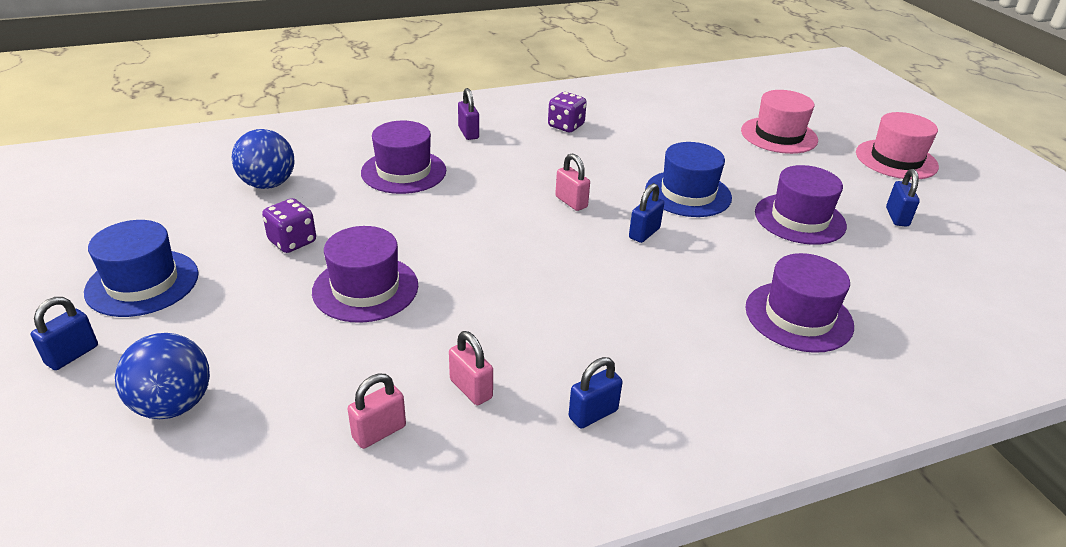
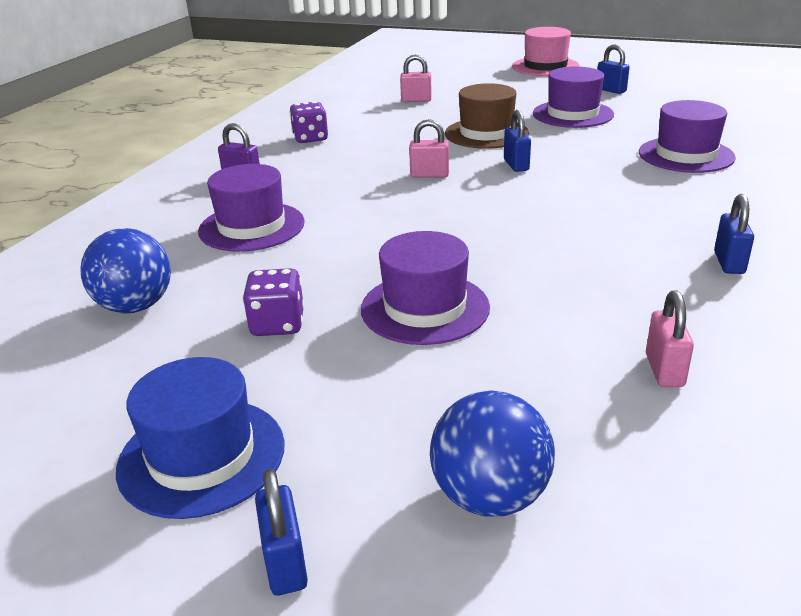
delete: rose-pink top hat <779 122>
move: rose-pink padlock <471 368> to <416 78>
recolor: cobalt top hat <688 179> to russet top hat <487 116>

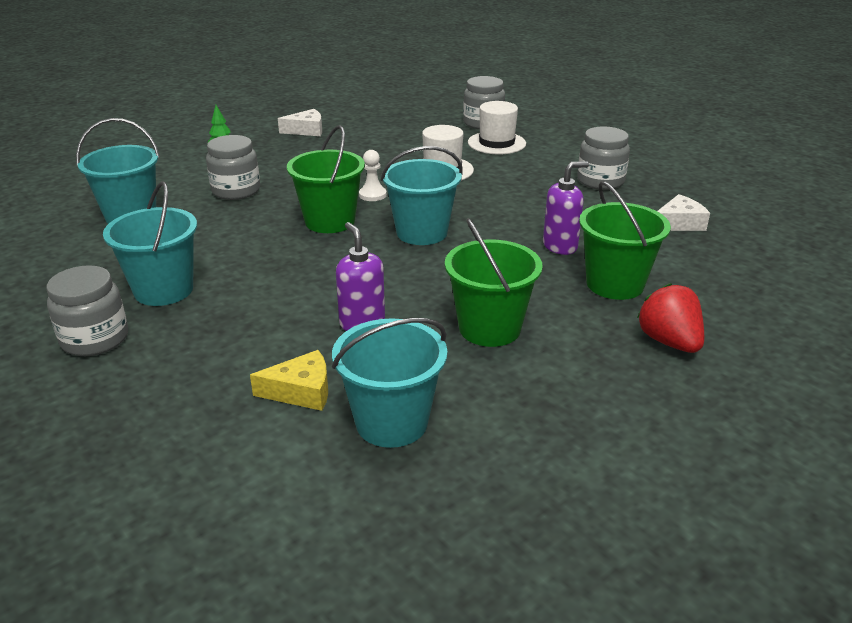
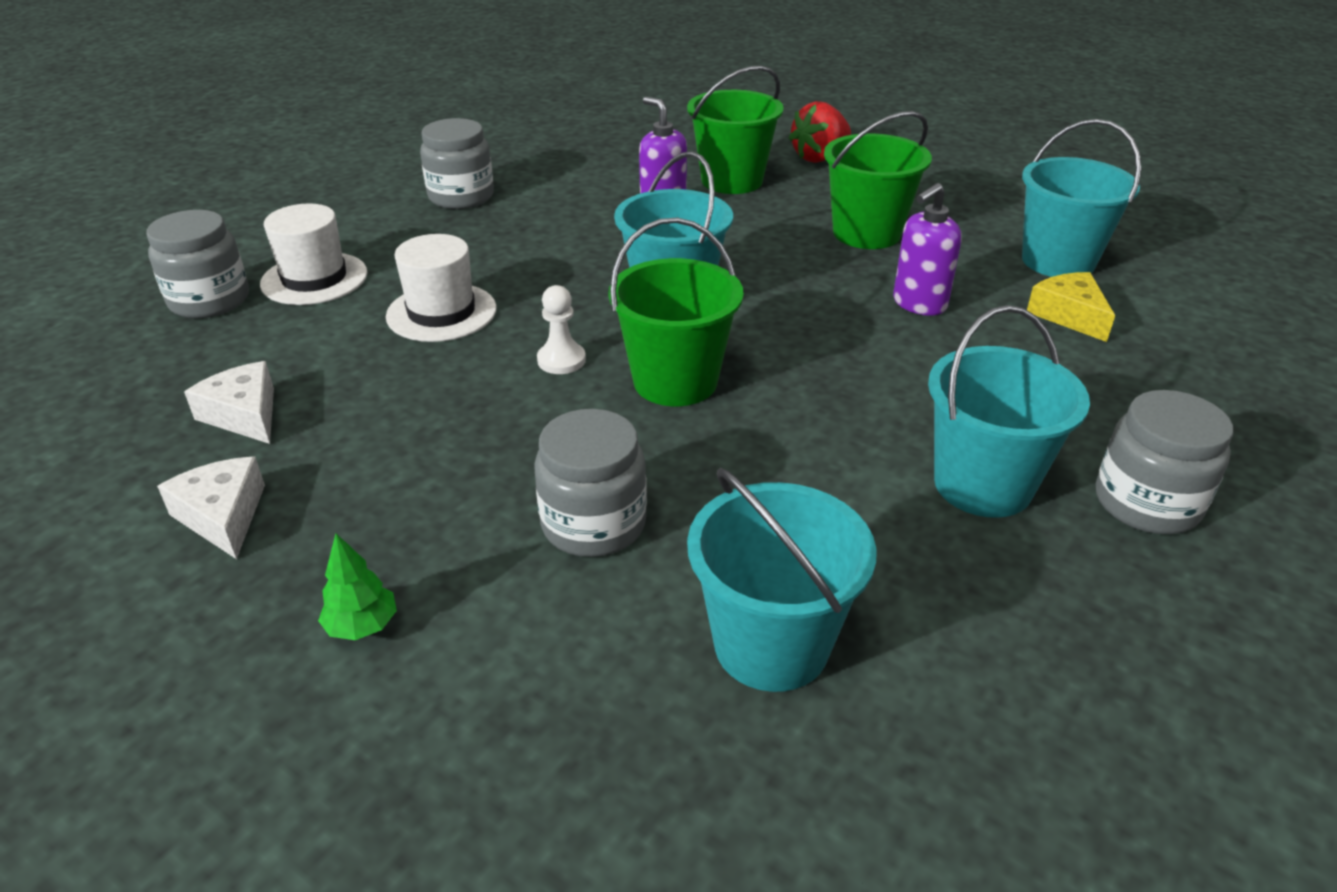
move: snow-white piece of cheese <683 212> to <229 402>

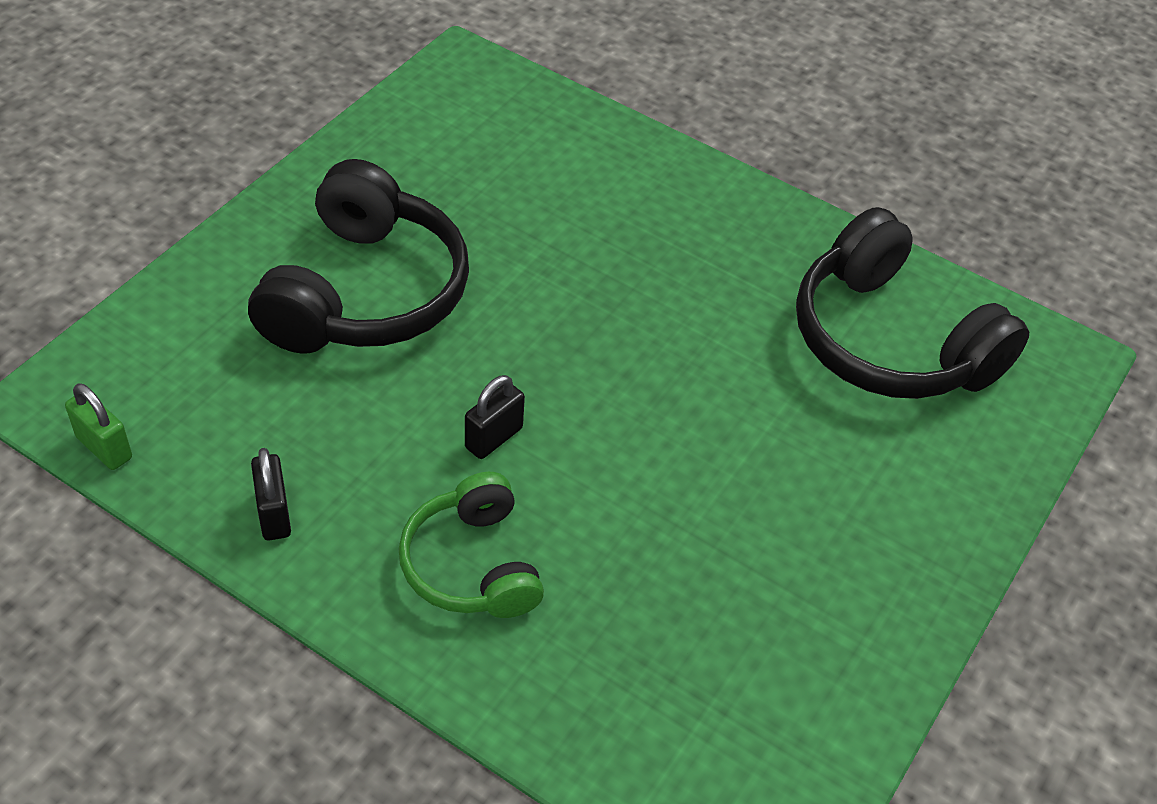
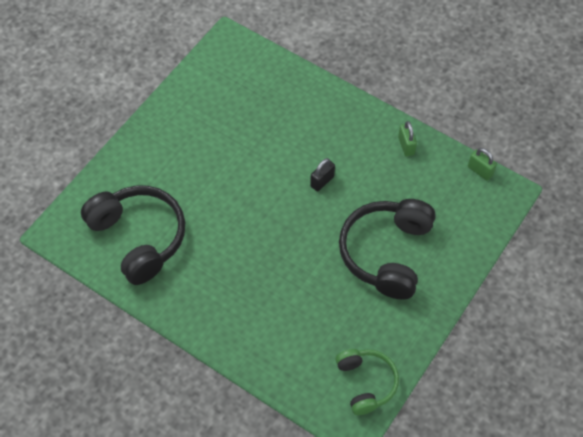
move: emerald headphones <471 545> to <367 382>
recolor: jet-black padlock <271 494> to emerald padlock <407 139>

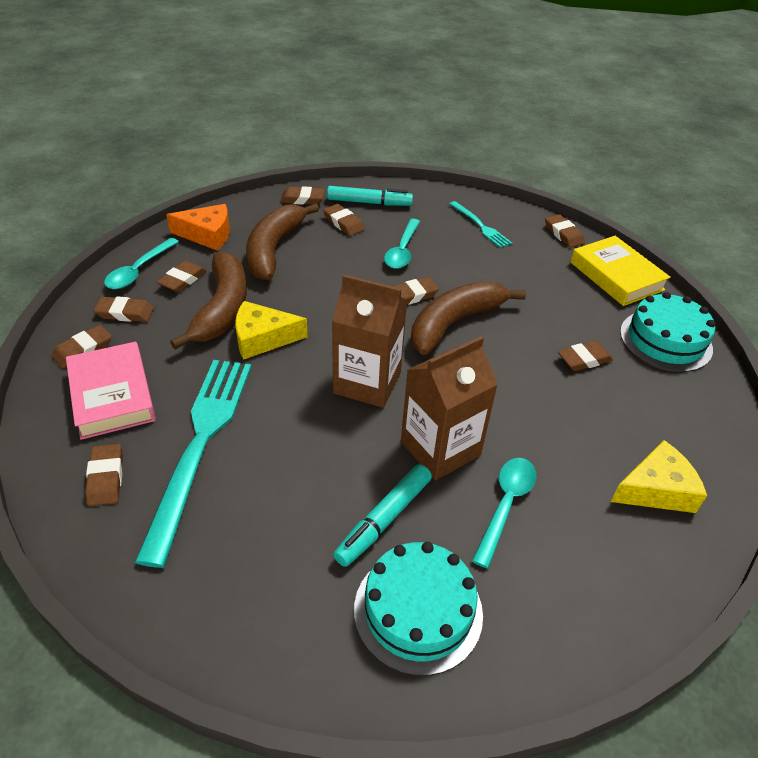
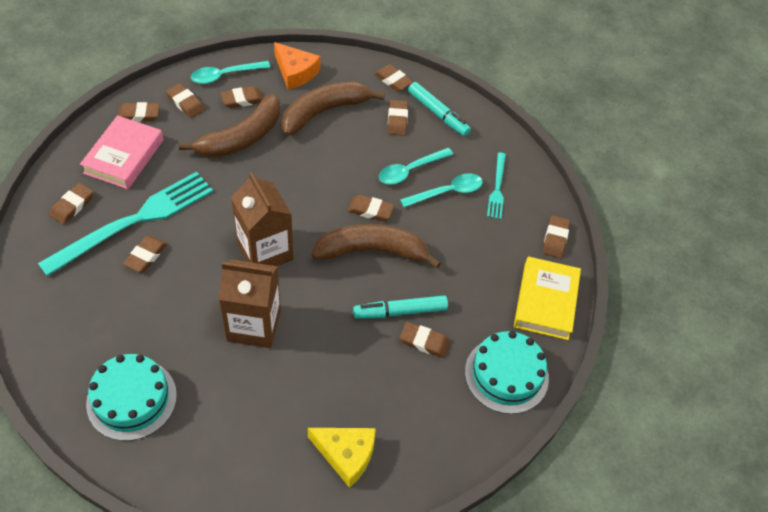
delete: bright yellow piece of cheese <271 330>
insert: russet eraser <145 254>
move: aqua marker pen <382 515> to <400 307>; aqua spoon <504 513> to <441 190>

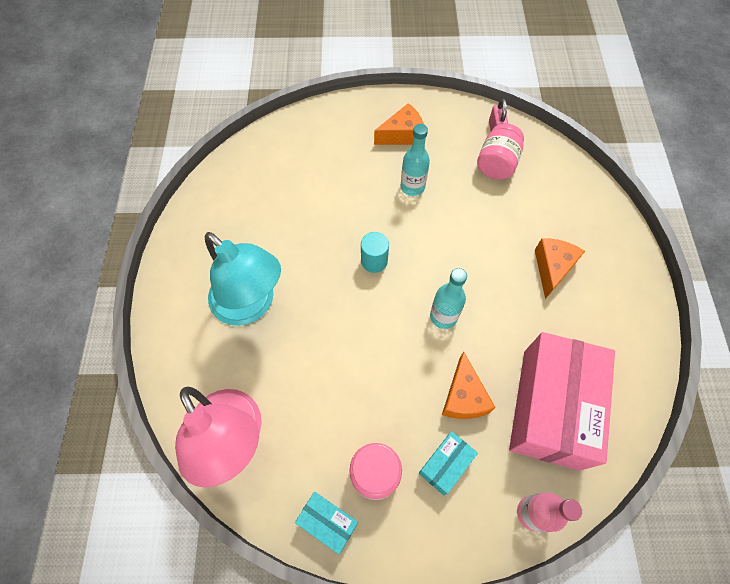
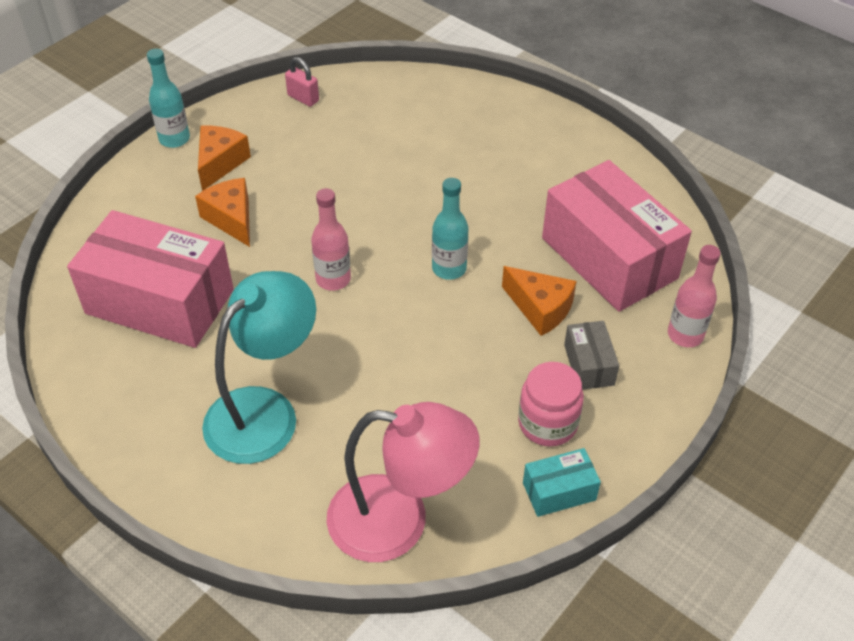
delete: rose-pink jar <500 151>
insert: rose-pink package <150 279>
move: aqua drink bottle <415 160> to <168 98>; orange piece of cheese <560 268> to <222 212>
replace: aqua cylinder shape <375 252> to rose-pink drink bottle <331 239>
recolor: aqua package <448 463> to ash-grey package <591 355>
rotate: aqua lamp <243 279> = <259 367> 45 degrees counterclockwise

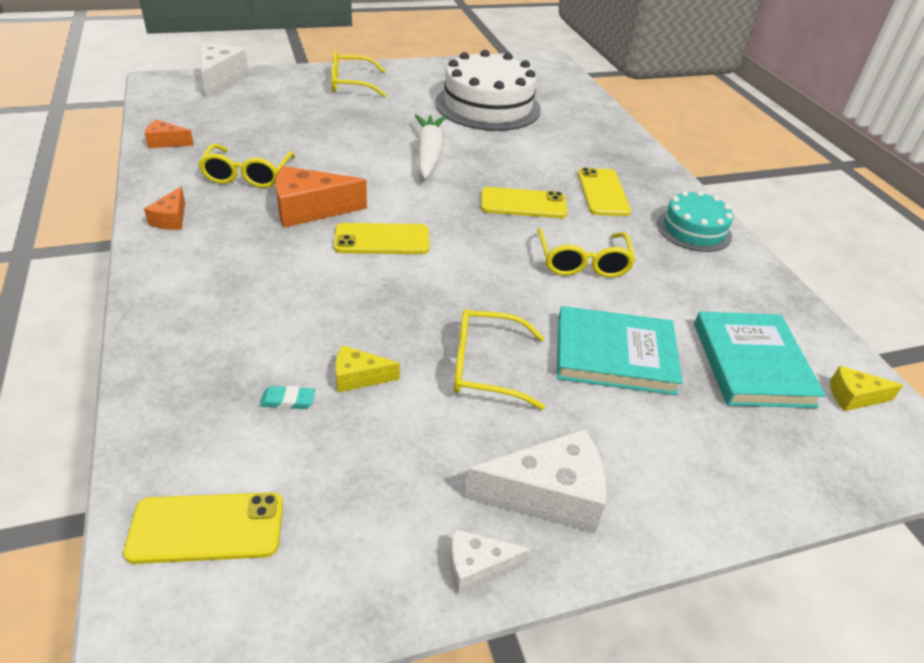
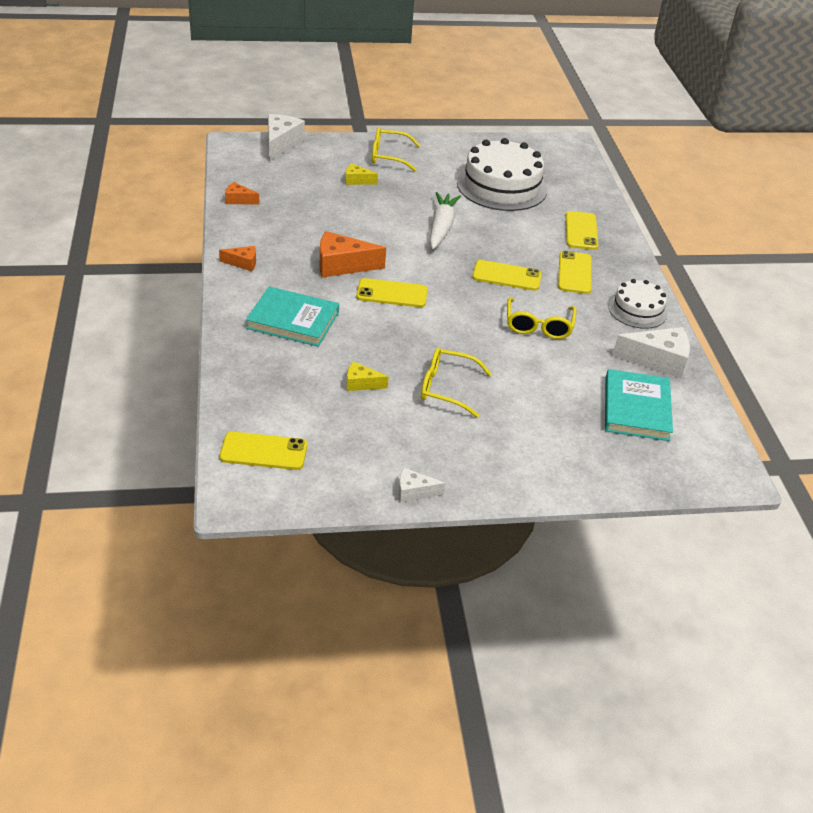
delete: bright yellow glasses <246 166>; aqua eraser <287 397>
insert: bright yellow smartphone <581 230>
move: snow-white piece of cheese <535 481> to <651 352>; aqua book <620 350> to <292 316>; bright yellow piece of cheese <867 388> to <361 174>
recolor: aqua layer cake <695 221> to snow-white layer cake <638 304>
rotate: orange piece of cheese <164 208> = <237 258> 105 degrees counterclockwise

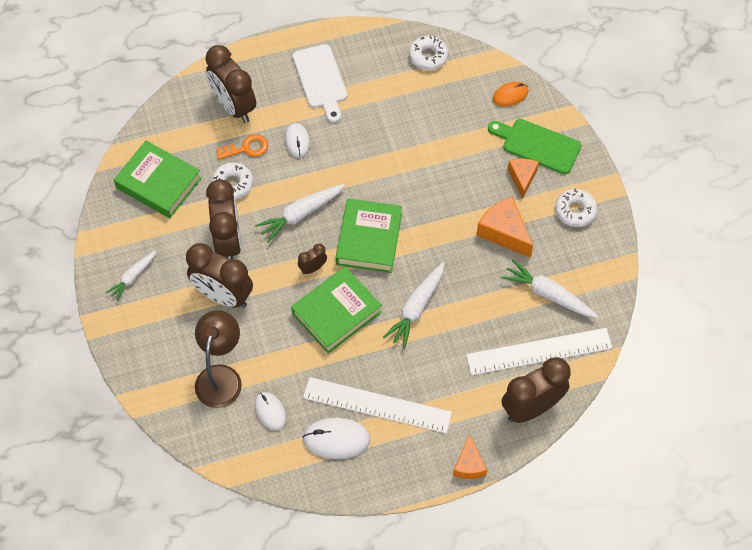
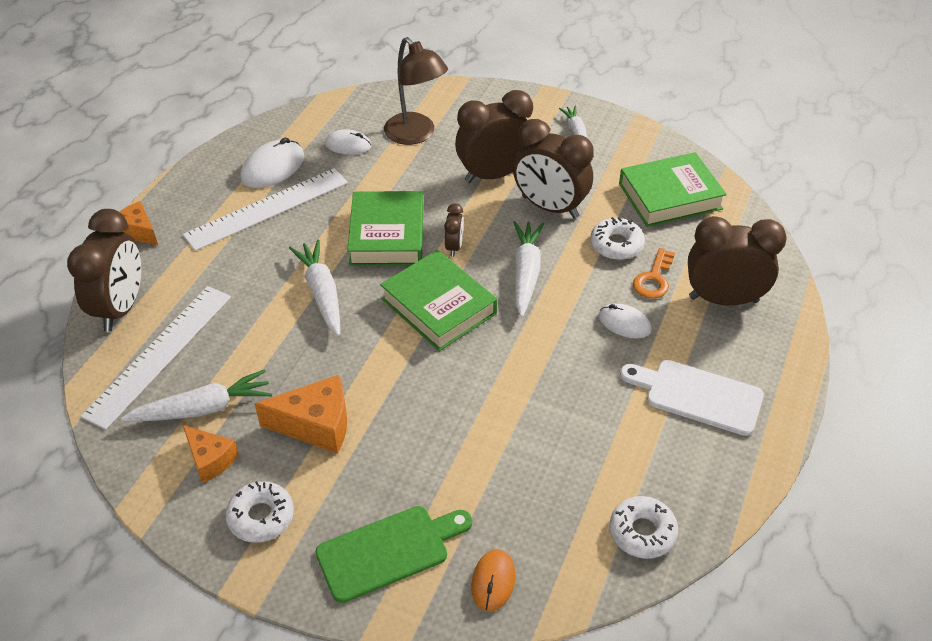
move: orange piece of cheese <523 179> to <211 454>

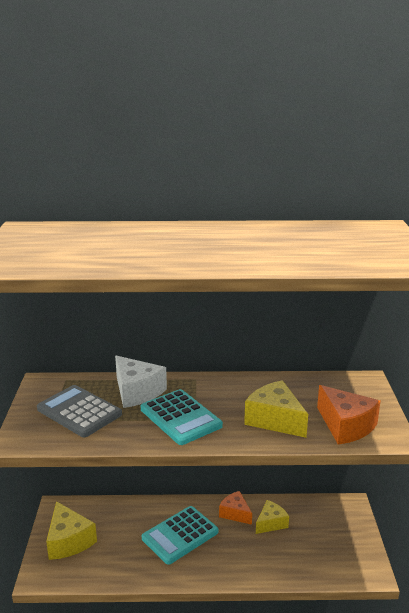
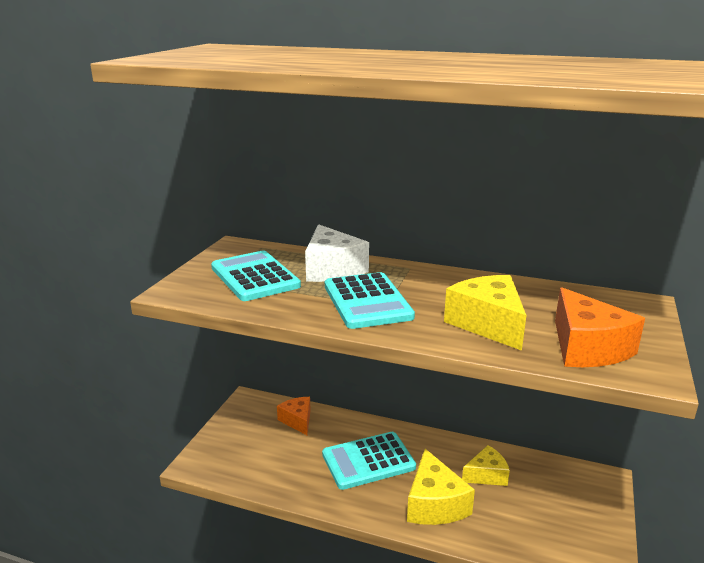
move: bright yellow piece of cheese <71 530> to <441 487>; orange piece of cheese <235 508> to <294 416>
recolor: ash-grey calculator <79 411> to aqua calculator <256 276>

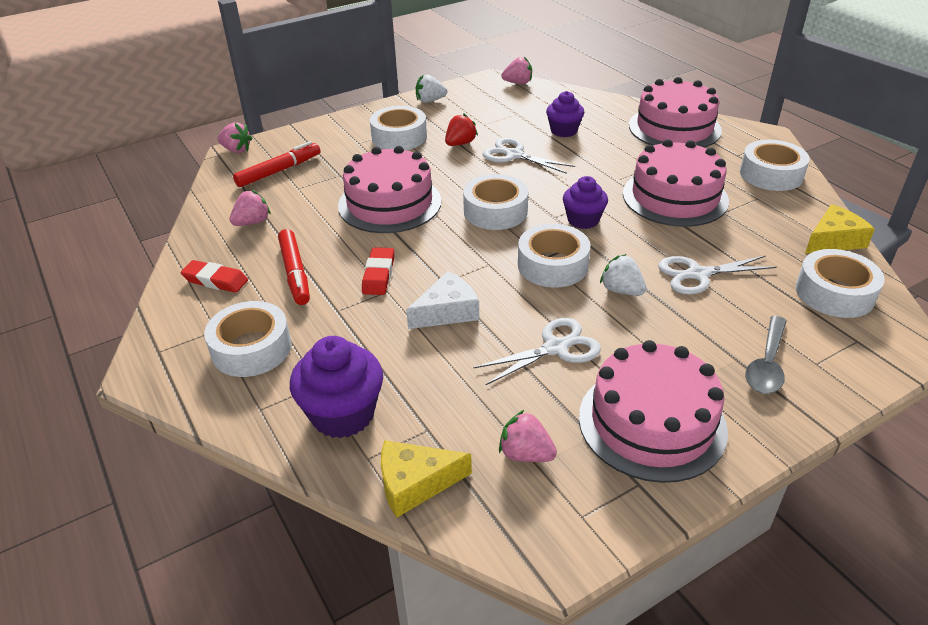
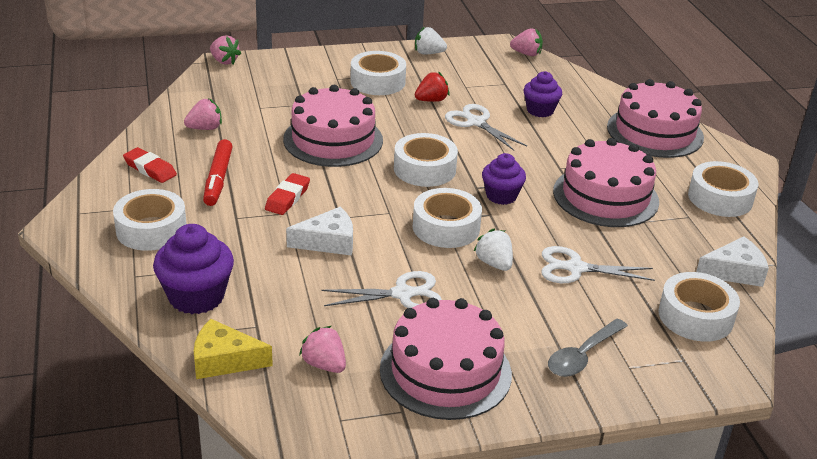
delete: crimson marker pen <276 164>
recolor: bright yellow piece of cheese <840 229> to snow-white piece of cheese <732 261>

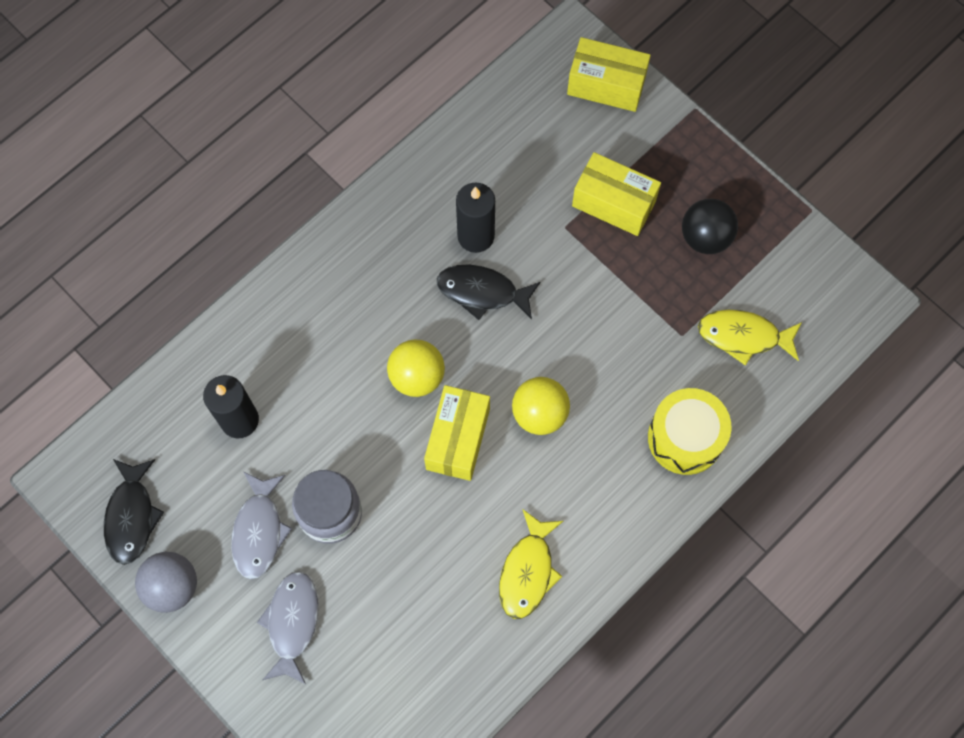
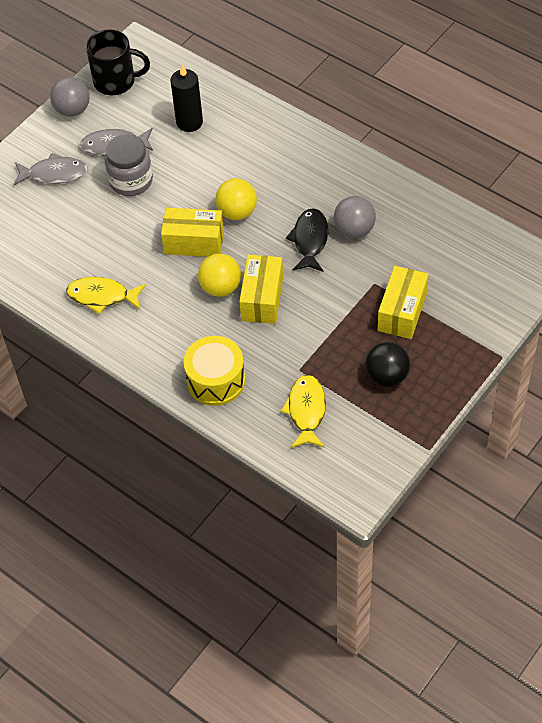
move: bright yellow package <609 74> to <261 289>
replace: jet-black fish figure <134 512> to jet-black mug <118 62>; jet-black wax candle <475 217> to ash-grey ball <355 217>

